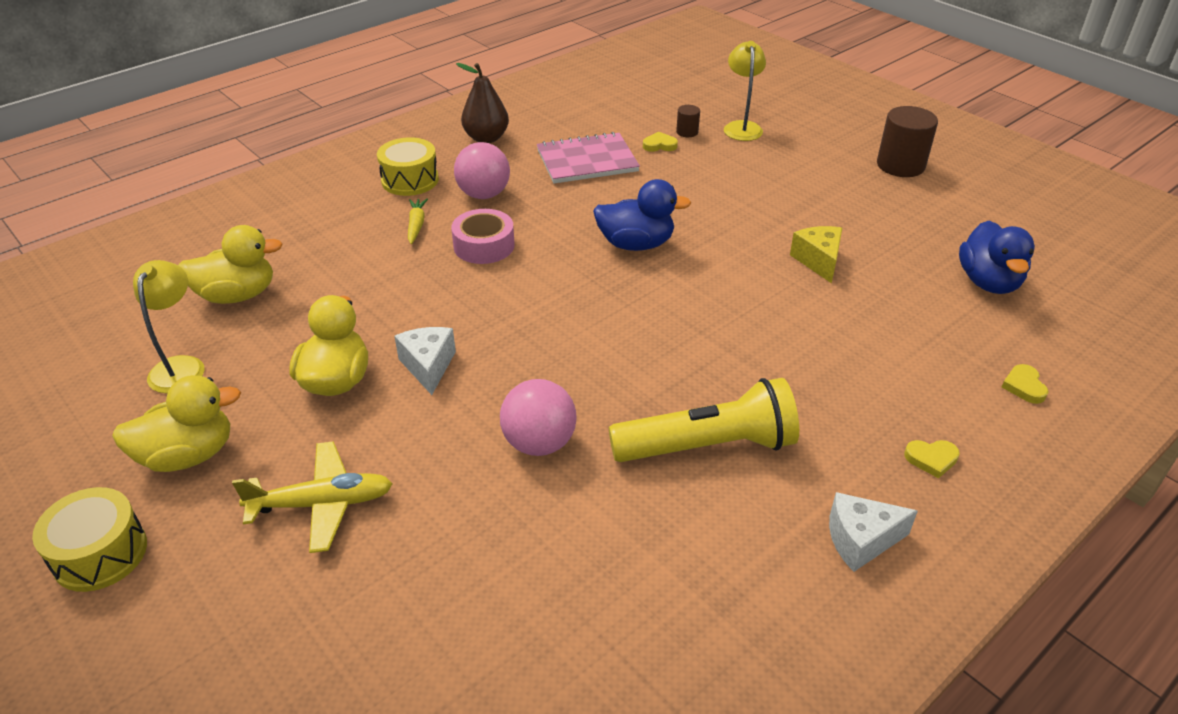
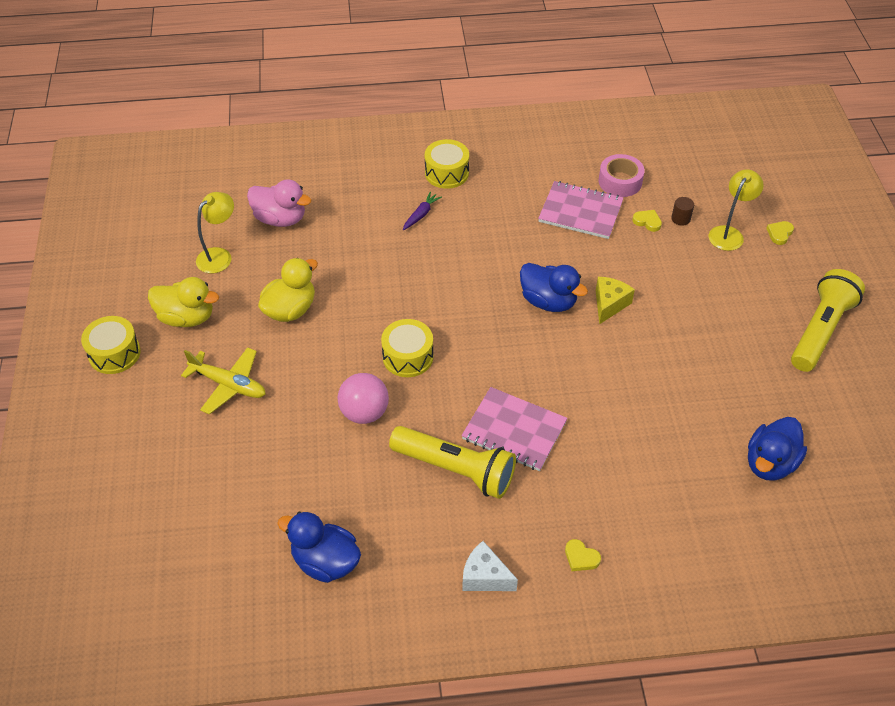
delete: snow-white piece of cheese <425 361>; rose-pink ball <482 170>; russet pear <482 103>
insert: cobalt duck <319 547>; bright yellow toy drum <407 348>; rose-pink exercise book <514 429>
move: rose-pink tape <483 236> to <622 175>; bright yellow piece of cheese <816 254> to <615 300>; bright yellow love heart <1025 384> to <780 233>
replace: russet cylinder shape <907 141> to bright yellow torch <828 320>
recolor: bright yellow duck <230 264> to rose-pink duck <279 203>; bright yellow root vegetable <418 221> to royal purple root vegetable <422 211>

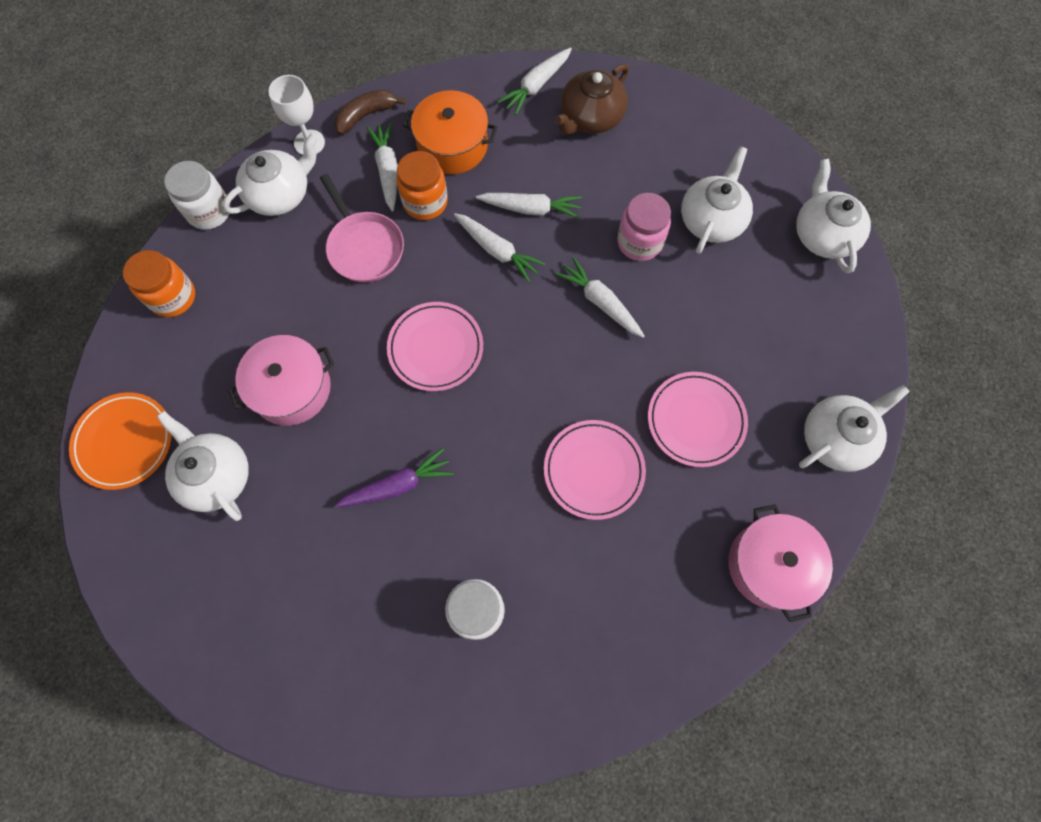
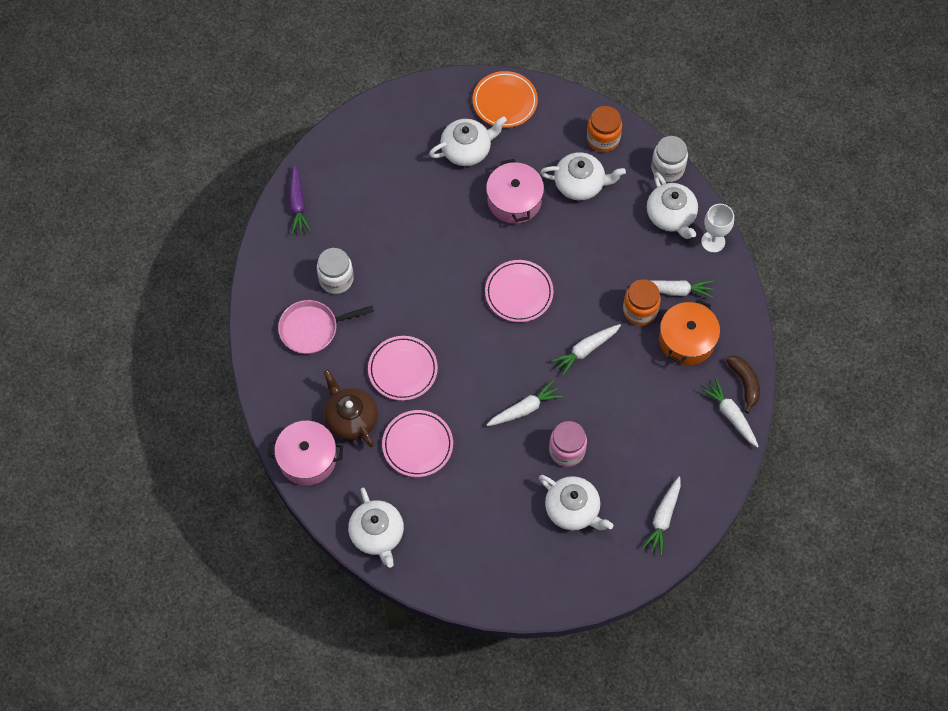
move: rose-pink pan <362 228> to <326 327>; russet banana fruit <370 112> to <743 384>; royal purple root vegetable <394 477> to <300 200>; snow-white root vegetable <529 206> to <661 516>; russet tea pot <592 99> to <350 408>; snow-white tea pot <833 216> to <583 176>

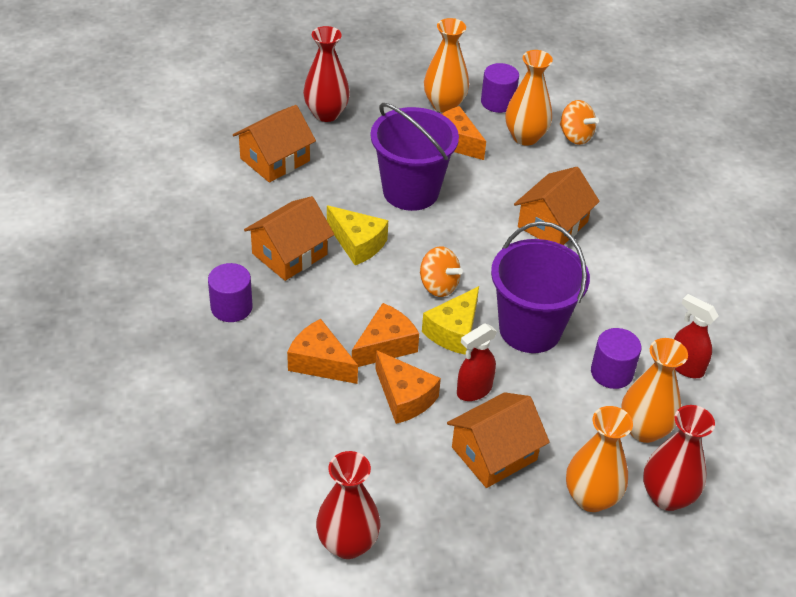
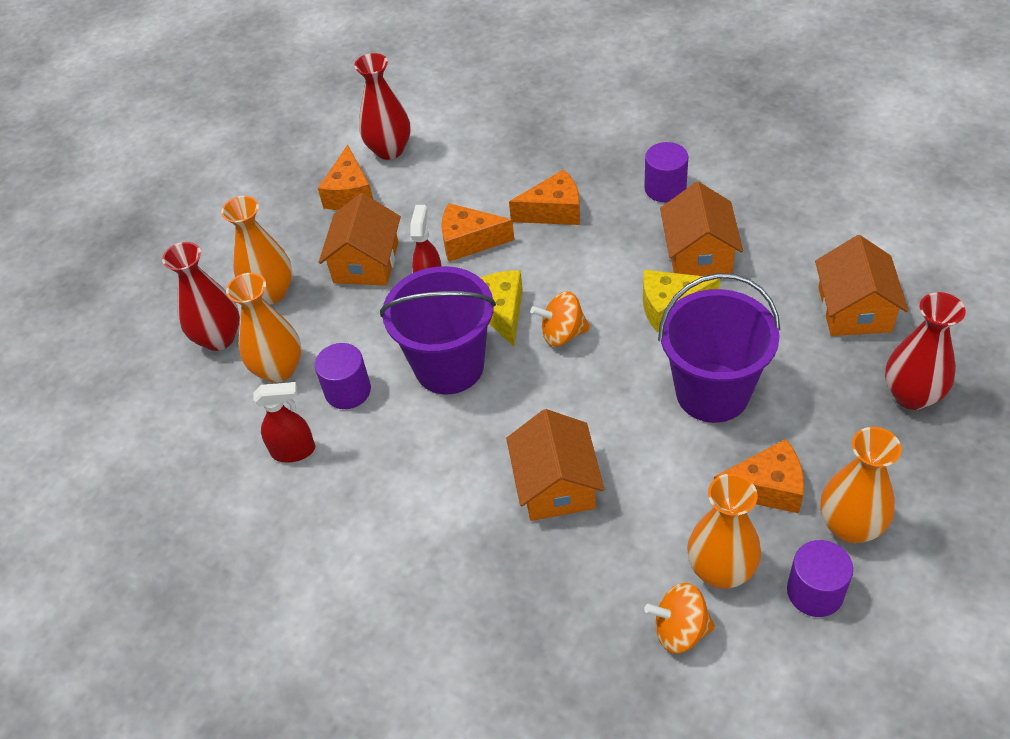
move: orange piece of cheese <385 335> to <345 177>

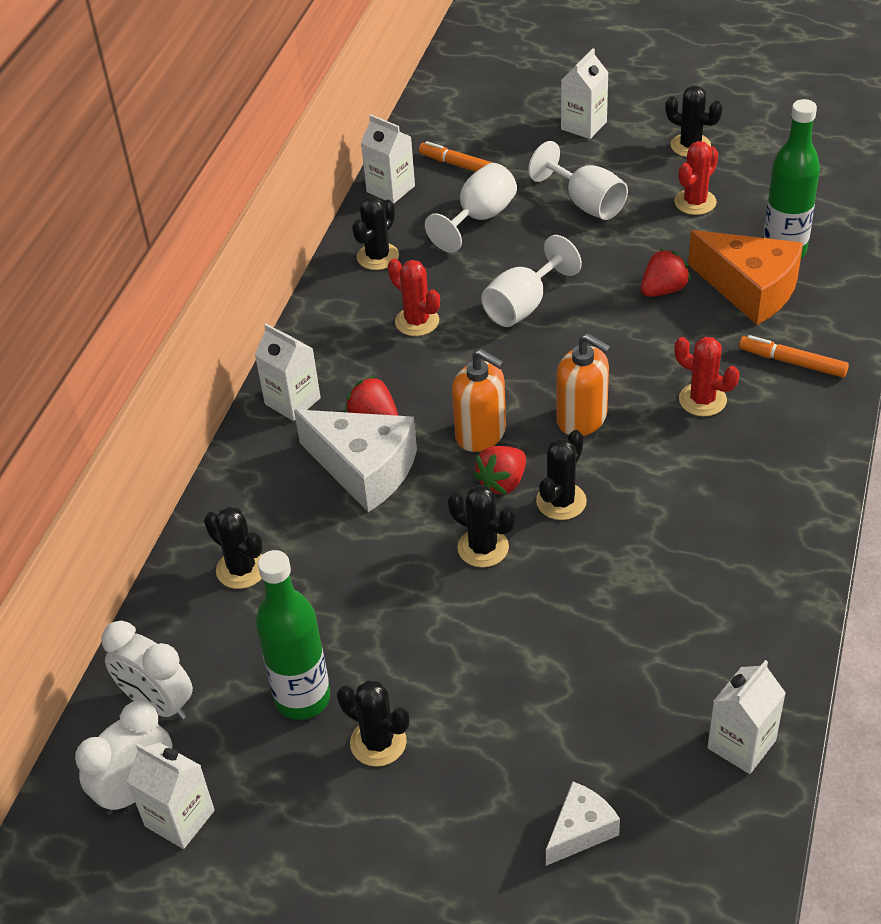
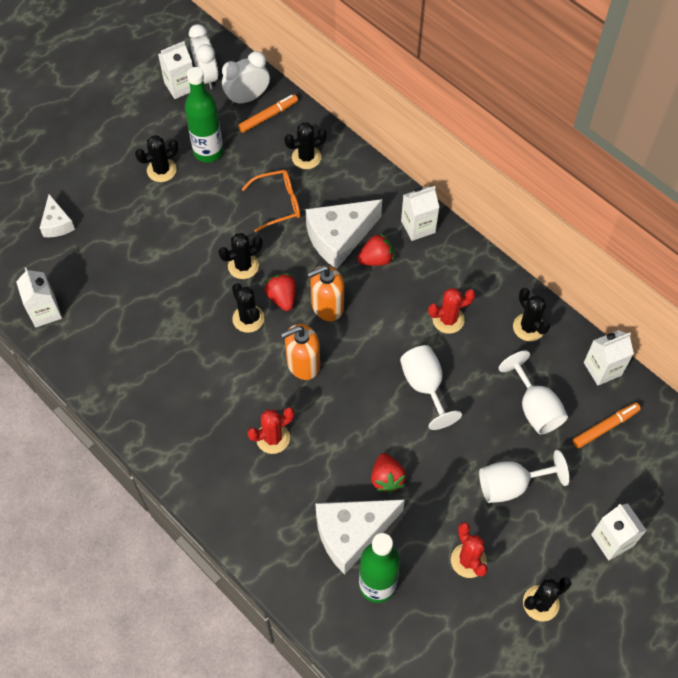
insert: orange glasses <271 201>
move: orange marker pen <794 356> to <268 113>
recolor: orange piece of cheese <745 277> to snow-white piece of cheese <360 537>

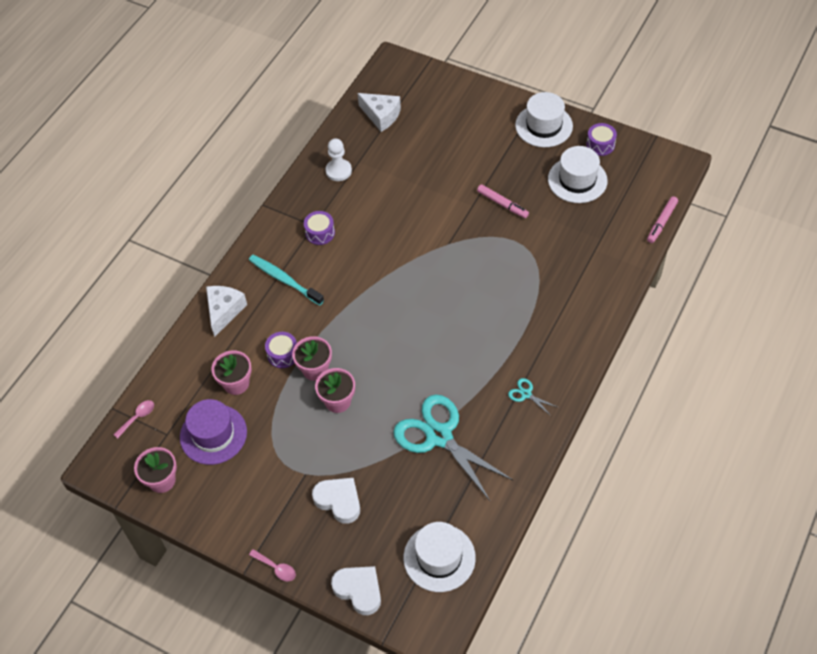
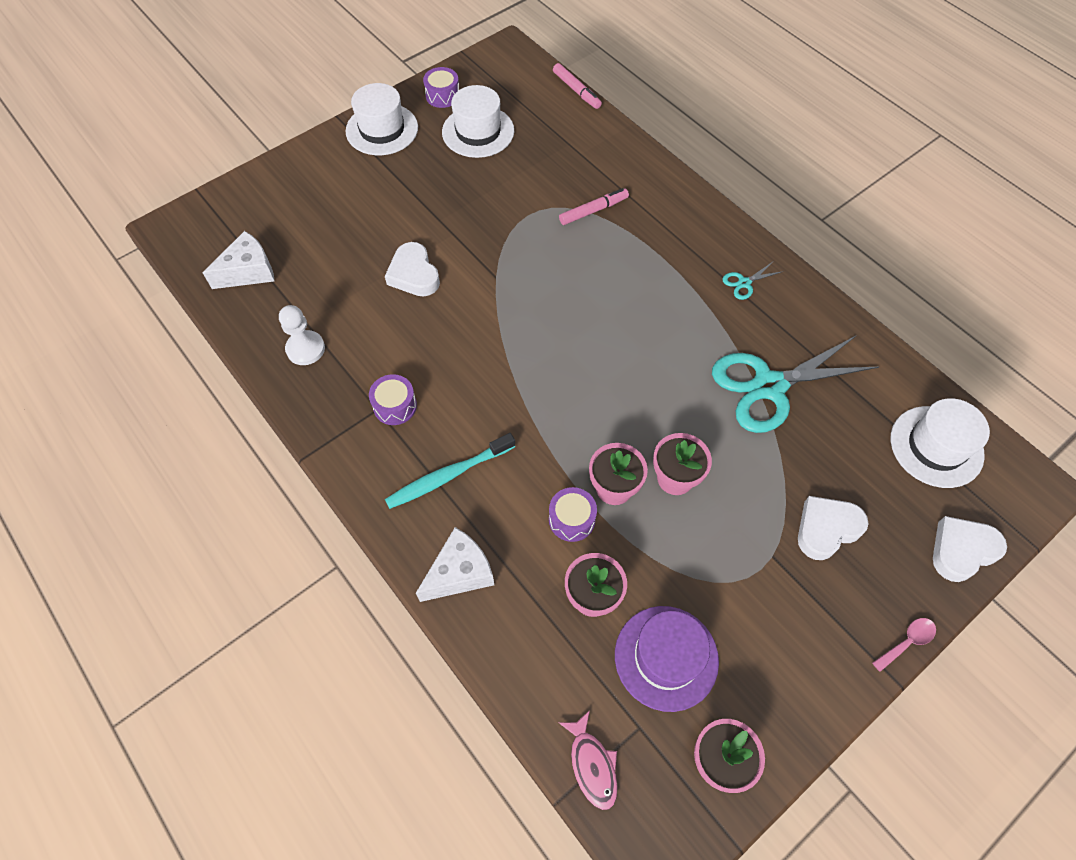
insert: snow-white love heart <412 269>
move: rose-pink marker pen <503 201> to <594 206>
replace: rose-pink spoon <133 419> to rose-pink fish figure <588 760>
rotate: snow-white piece of cheese <226 311> = <455 564> 105 degrees clockwise

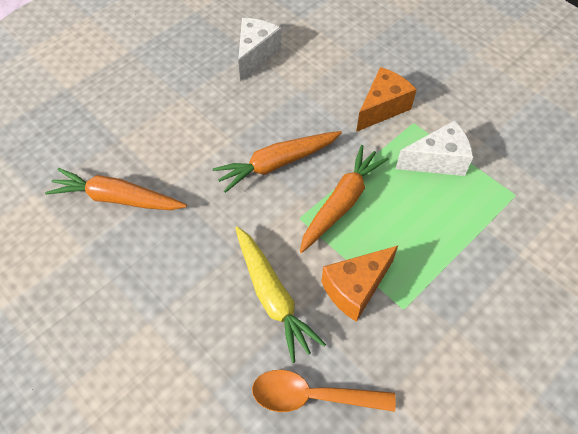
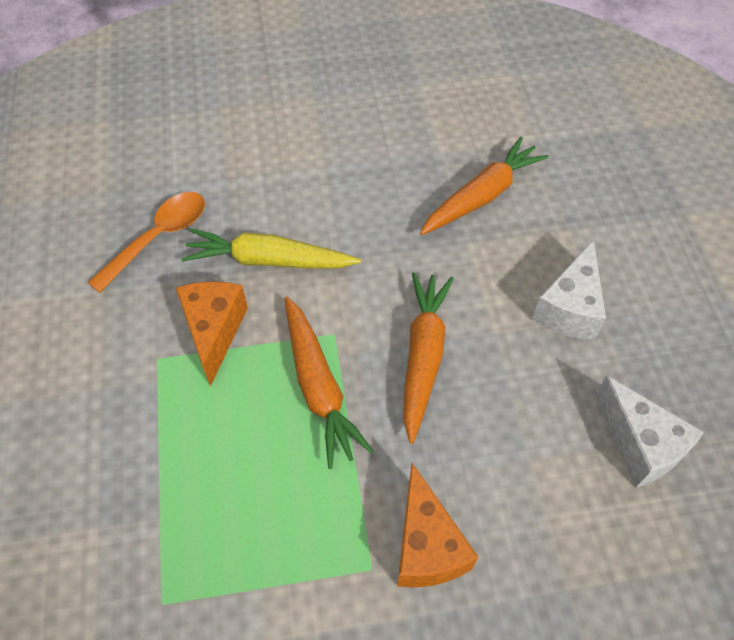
move: snow-white piece of cheese <434 148> to <569 290>

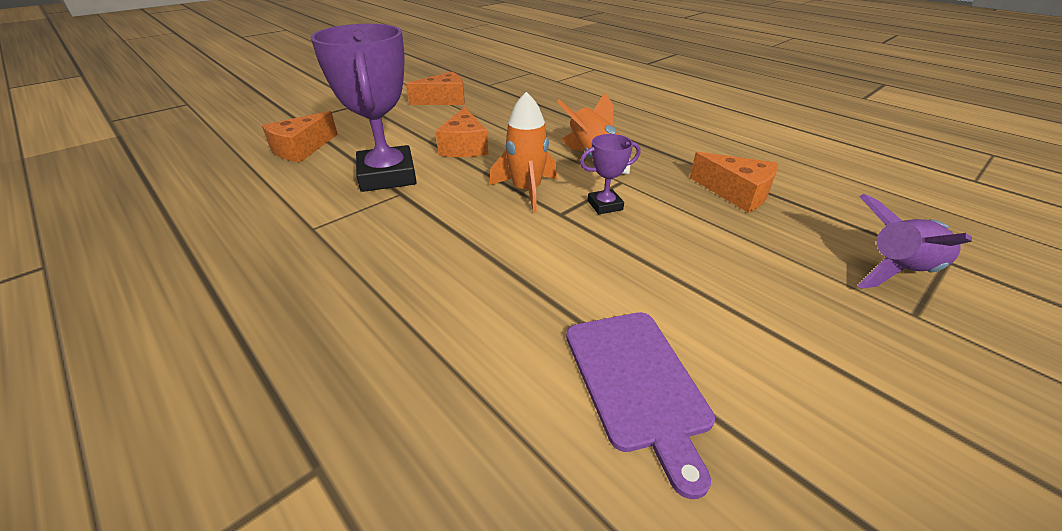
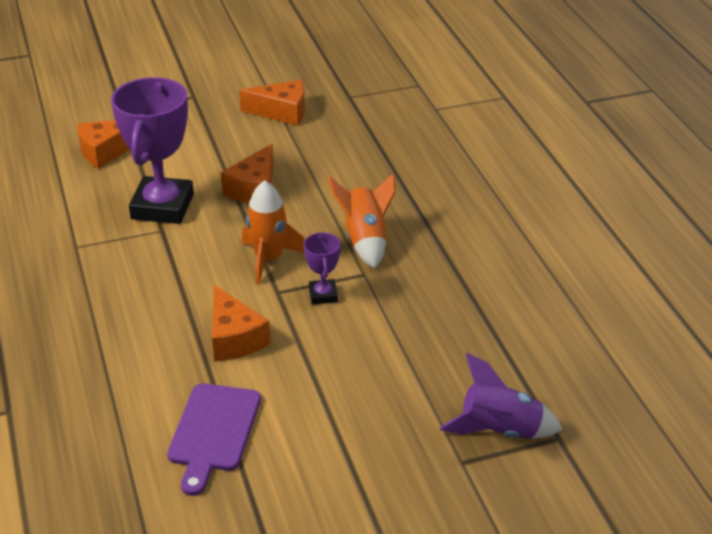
move: orange piece of cheese <734 182> to <241 323>
rotate: royal purple award cup <610 174> = <322 268> 75 degrees clockwise

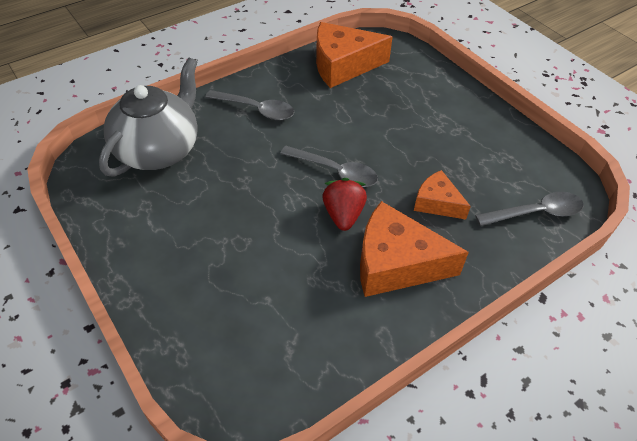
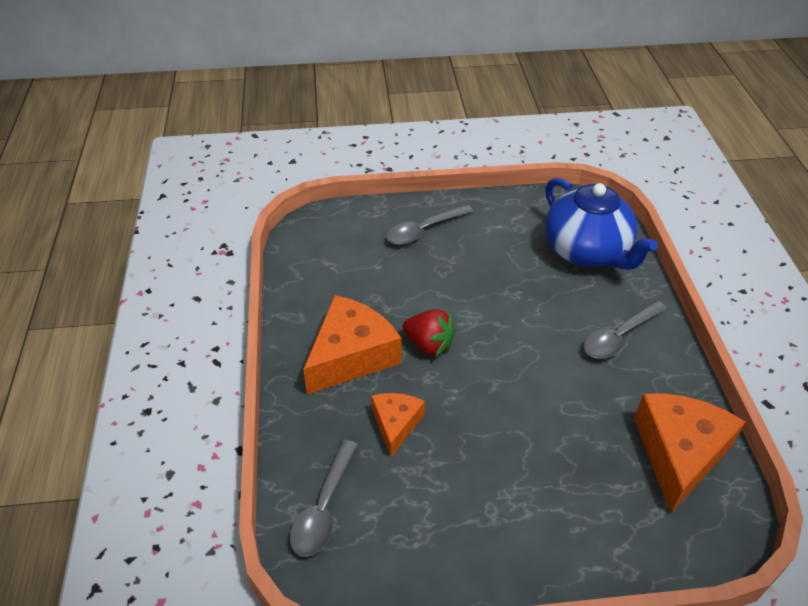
move: ash-grey spoon <329 166> to <429 224>
recolor: ash-grey tea pot <148 117> to cobalt tea pot <601 224>
rotate: orange piece of cheese <442 194> = <398 425> 60 degrees counterclockwise

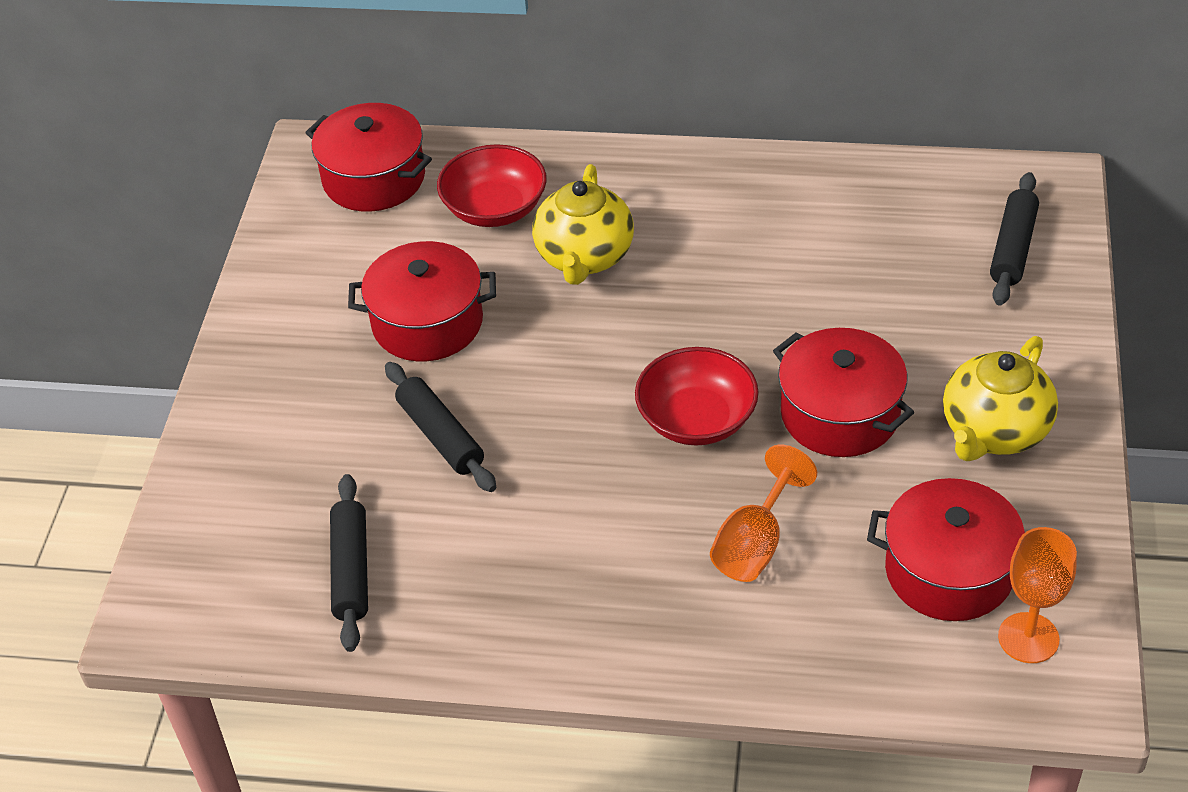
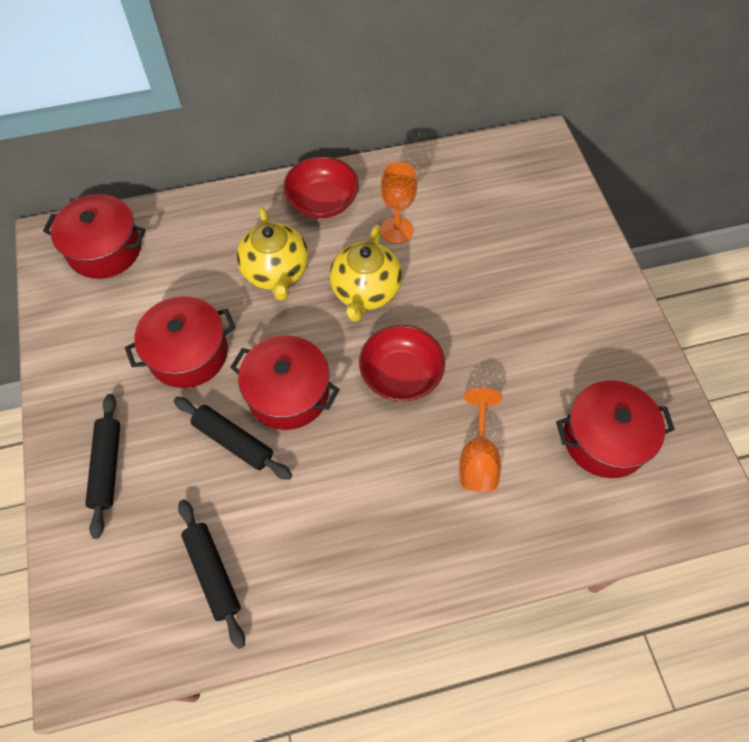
move: crimson bowl <492 185> to <321 187>; crimson cooking pot <843 392> to <285 382>; bright yellow tea pot <1000 398> to <366 273>; jet-black dough roller <1014 238> to <102 466>; orange chalice <1037 595> to <398 203>

